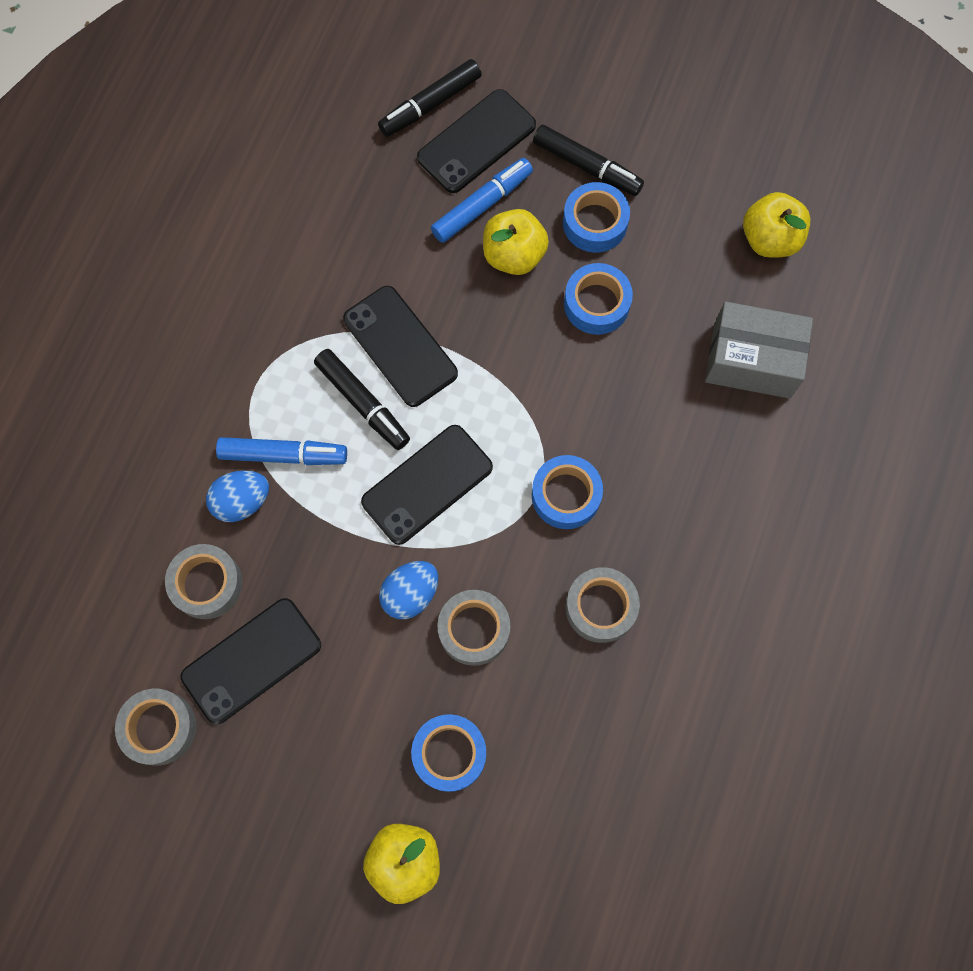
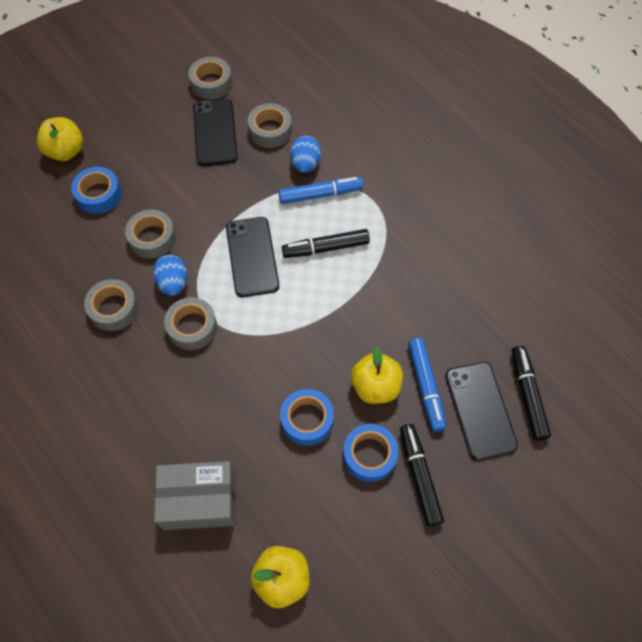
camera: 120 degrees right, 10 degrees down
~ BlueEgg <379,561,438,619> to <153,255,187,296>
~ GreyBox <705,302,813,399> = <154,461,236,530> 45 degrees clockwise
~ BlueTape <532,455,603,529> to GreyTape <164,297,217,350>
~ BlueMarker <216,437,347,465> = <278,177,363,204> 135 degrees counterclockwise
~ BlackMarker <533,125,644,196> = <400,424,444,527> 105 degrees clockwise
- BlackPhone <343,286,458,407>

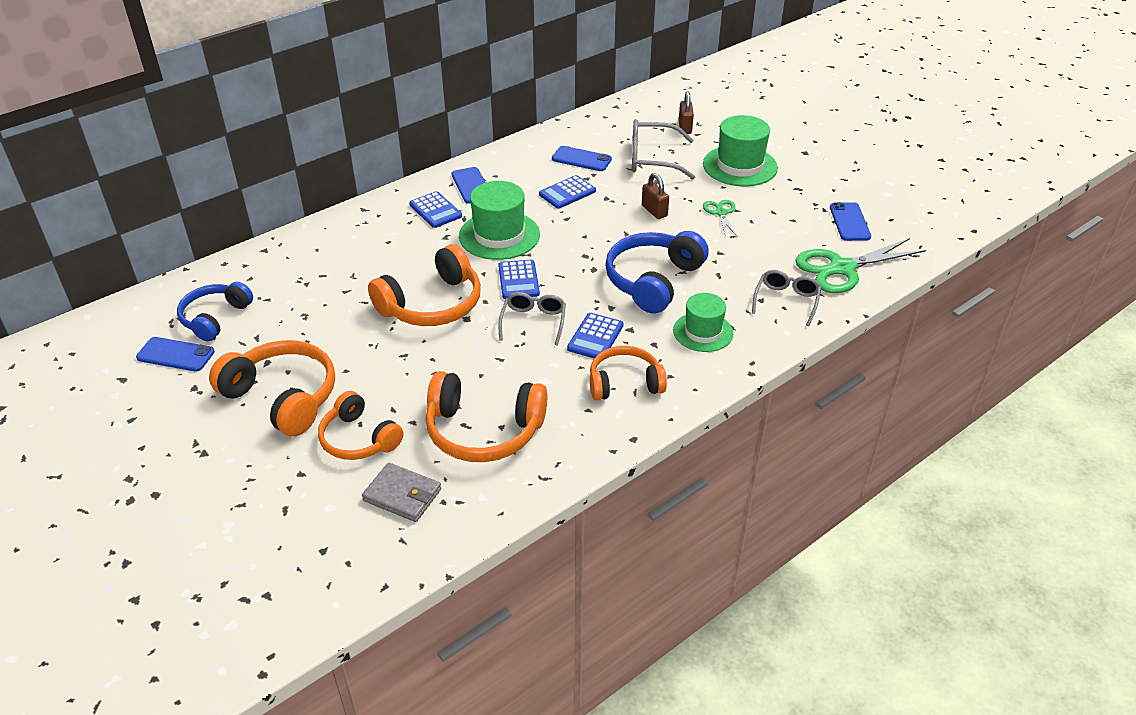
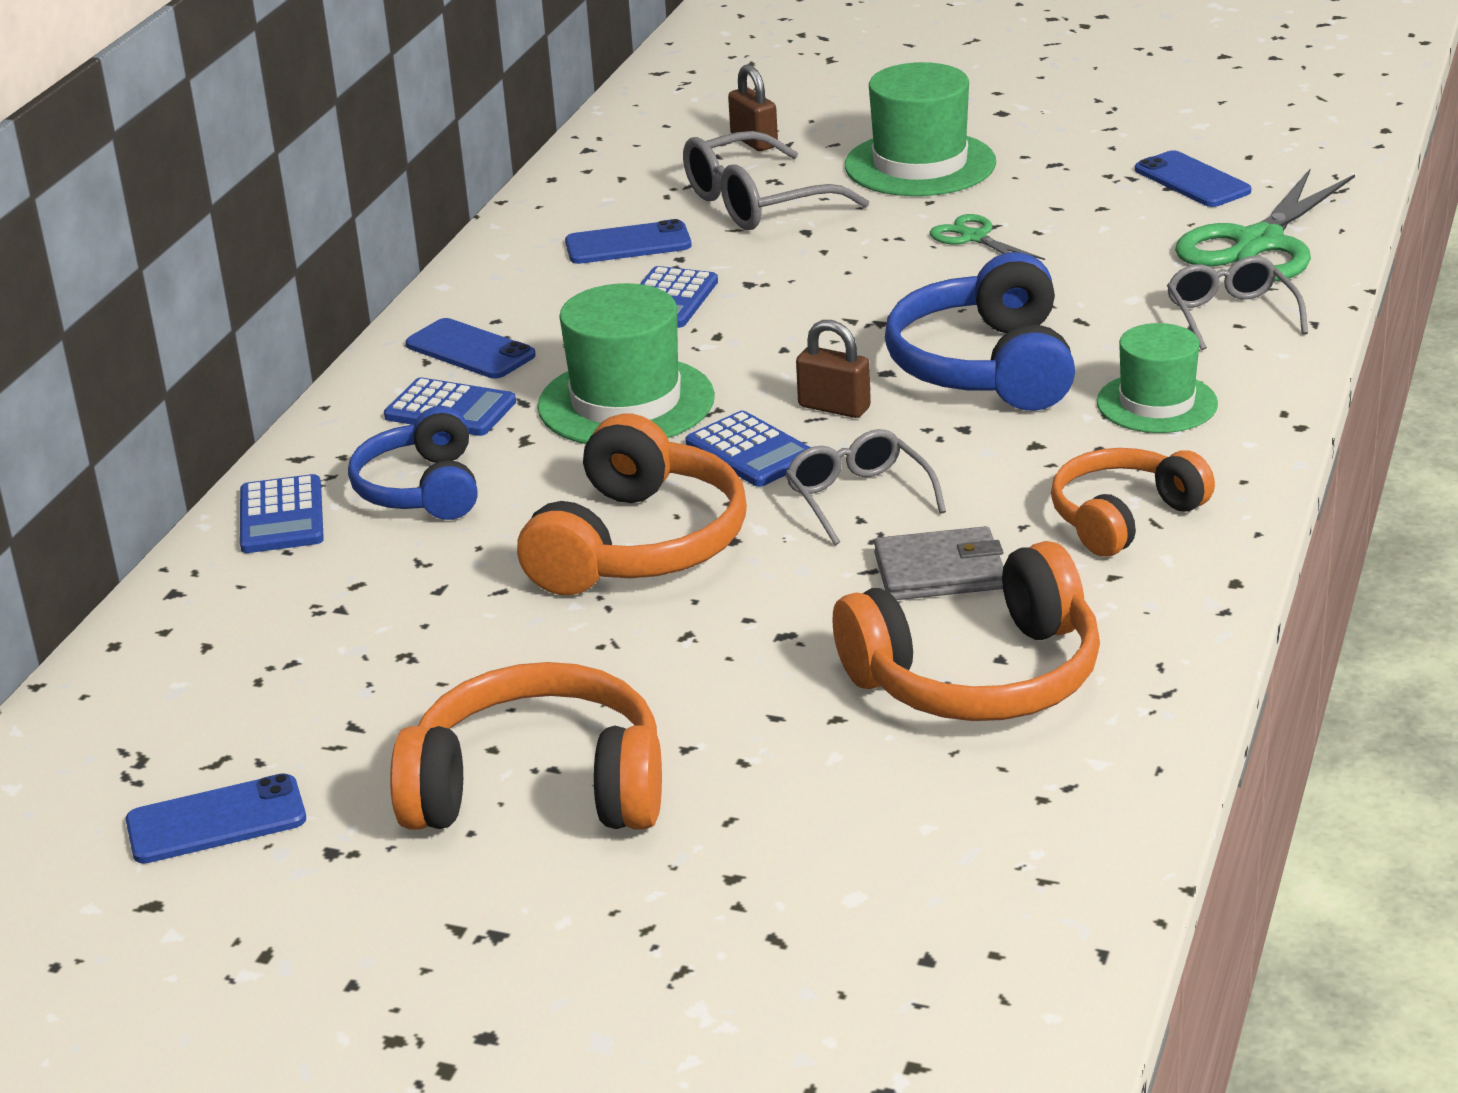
camera: 30 degrees left, 10 degrees down
~ BlueCalculator <567,313,623,359> to <240,474,324,553>
~ BlueHeadphones <177,282,253,341> to <348,406,478,520>
~ BrownPadlock <642,173,669,219> to <796,320,871,418>
~ GreyWallet <362,463,441,522> to <874,526,1004,600>
- OrangeHeadphones <318,391,403,460>

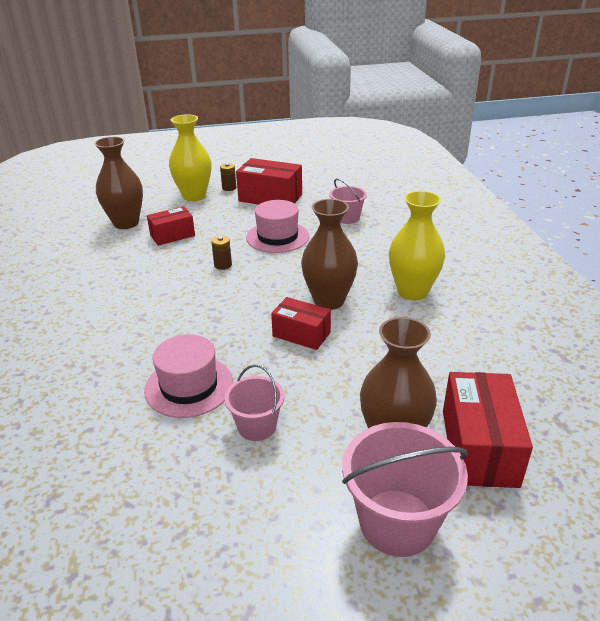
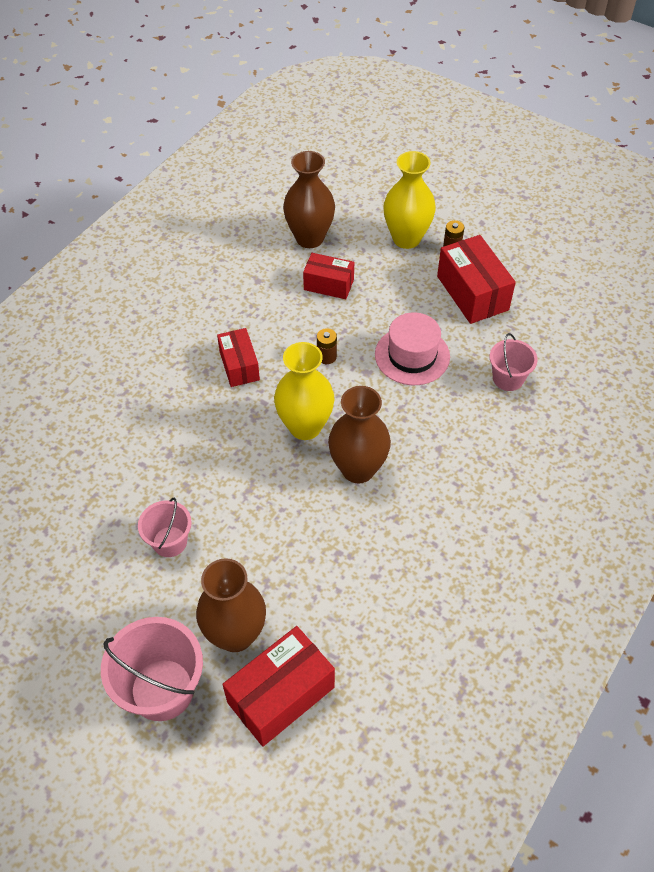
camera: 45 degrees right, 20 degrees up
~ RedBox <271,297,331,350> to <217,328,260,387>
~ YellowVase <389,191,445,300> to <274,342,334,440>
- PinkHat <144,334,233,418>

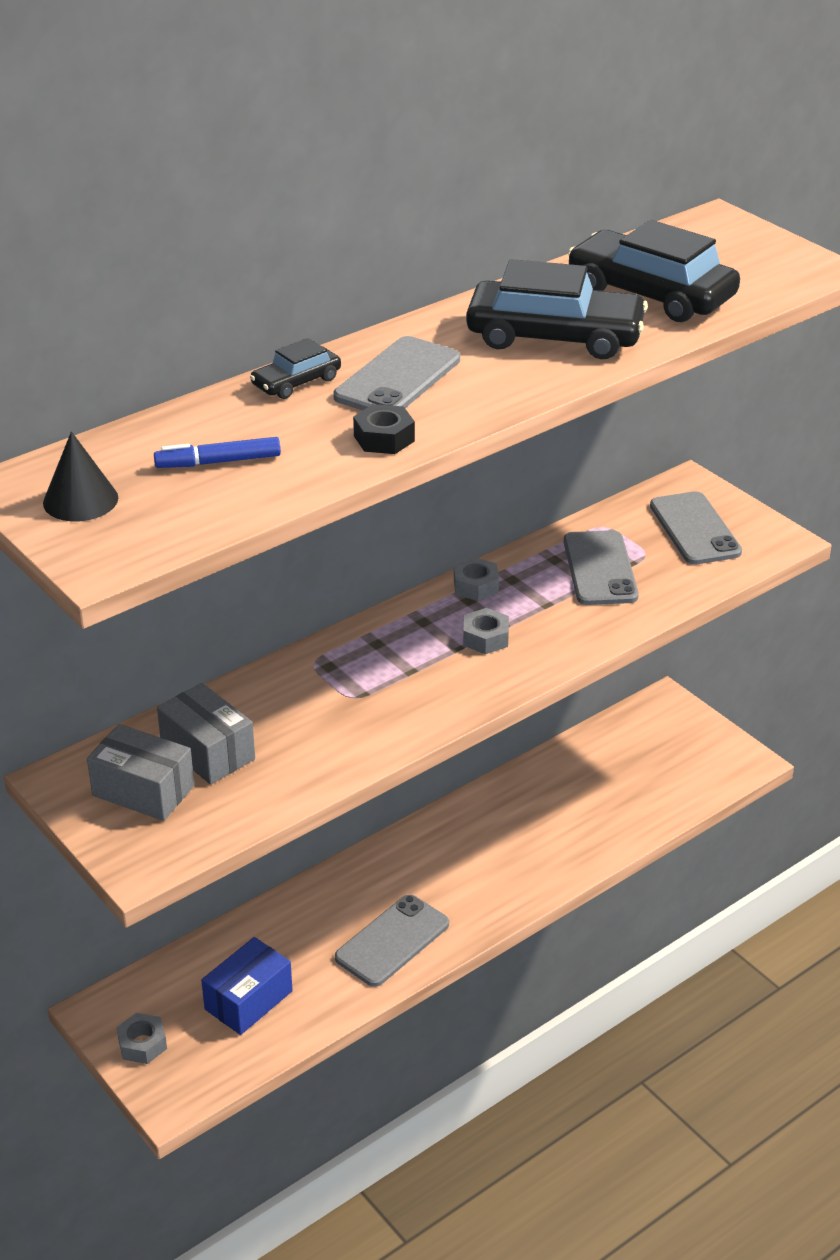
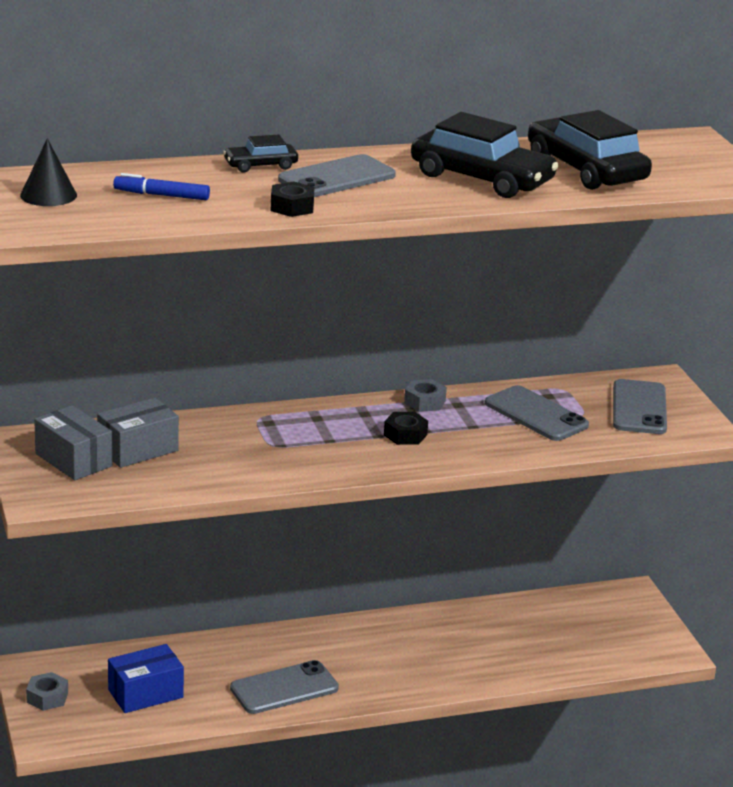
camera: 20 degrees right, 10 degrees down
~ GreyBox <157,683,255,785> = <97,397,179,468> 75 degrees clockwise
~ GreyNut <463,608,509,654> to BlackNut <384,412,428,445>
~ GreyPhone <563,530,639,605> = <485,385,589,441> 60 degrees counterclockwise

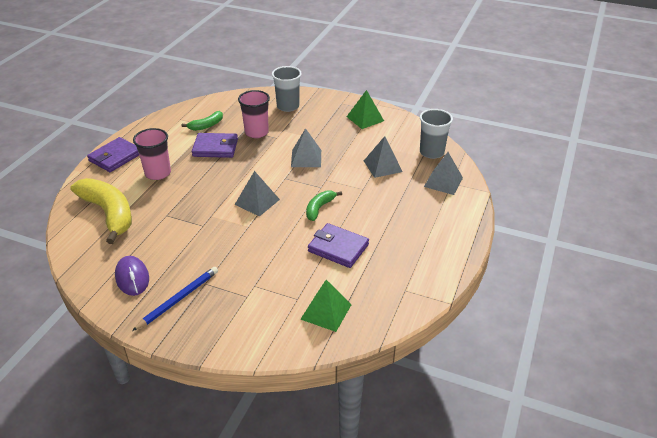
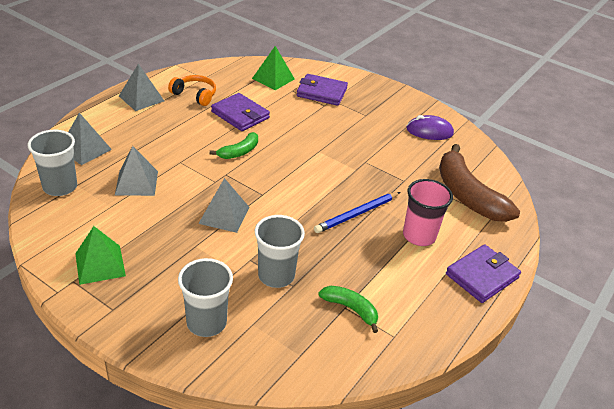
camera: 170 degrees left, 0 degrees up
~ GreyPyramid <234,171,280,217> to <119,64,164,111>
+ OrangeHeadphones <168,75,216,106>
~ PinkCup <238,90,270,138> to GreyCup <255,215,305,288>
~ PurpleWallet <192,133,238,158> to <297,74,348,106>
~ BluePencil <132,267,218,331> to <314,192,400,233>
~ GreenBanana <181,111,223,131> = <318,286,378,333> 60 degrees clockwise
~ PurpleMouse <115,256,149,296> = <406,115,454,140> 75 degrees counterclockwise
~ YellowBanana <70,178,132,244> to BrownBanana <439,144,520,222>

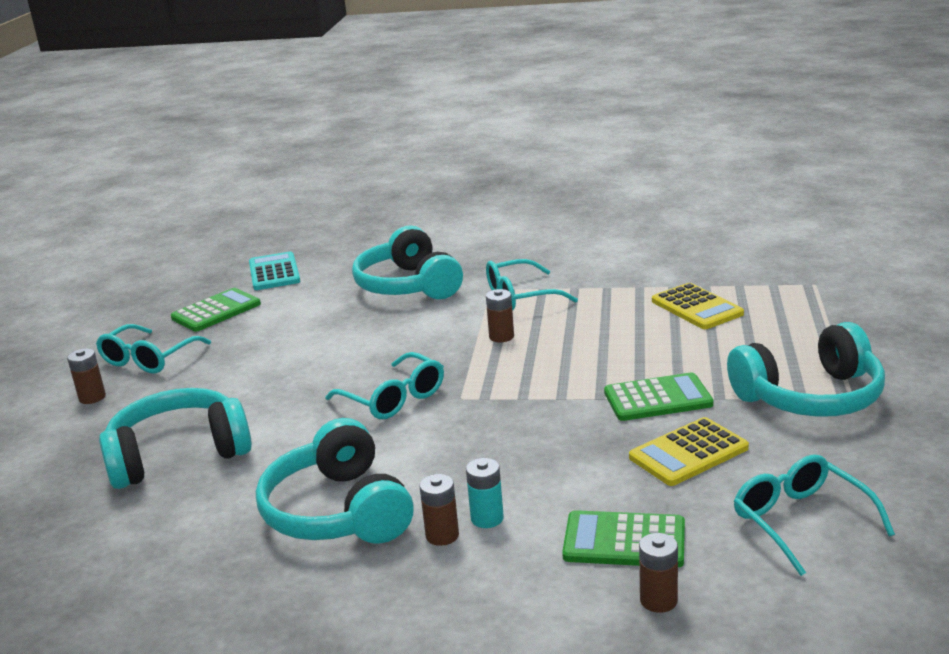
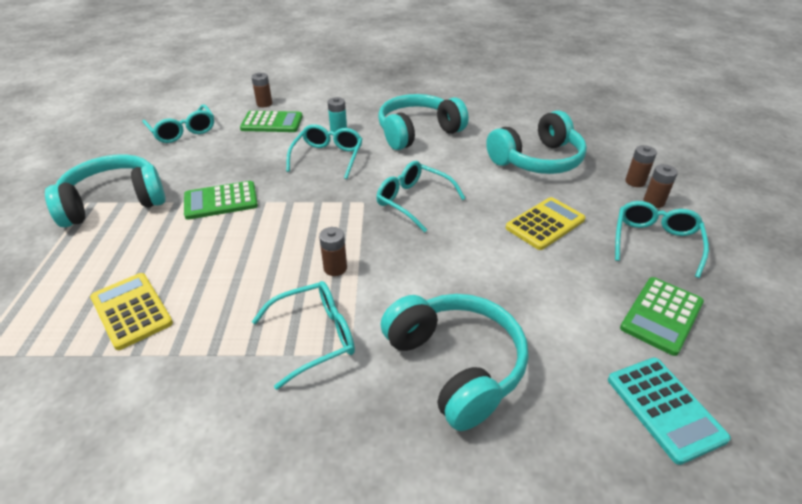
camera: 170 degrees right, 15 degrees up
+ TurquoiseGlasses <286,124,362,179>
~ TurquoiseHeadphones <256,418,414,544> = <378,94,469,150> 90 degrees counterclockwise
~ YellowCalculator <629,417,749,486> to <506,197,586,250>
~ BrownBattery <419,474,459,546> to <625,145,657,187>

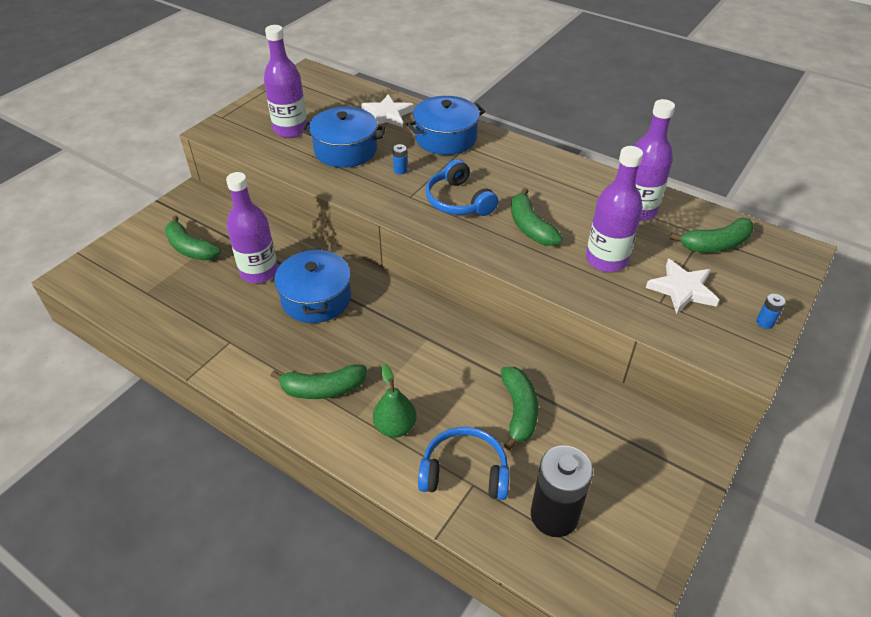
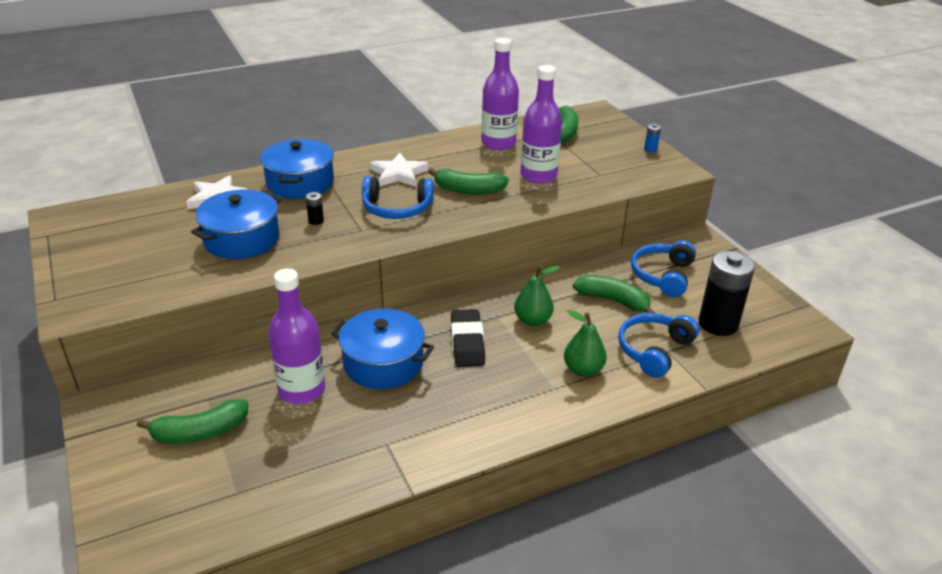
camera: 60 degrees left, 10 degrees down
~ BlueBattery <393,144,408,175> to BlackBattery <306,192,324,225>
~ WhiteStar <646,259,719,314> to <370,153,428,187>
+ BlackEraser <451,309,485,367>
+ GreenPear <514,265,560,326>
+ BlueHeadphones <631,240,696,297>
- PurpleBottle <264,25,308,138>
- GreenBanana <271,364,367,399>

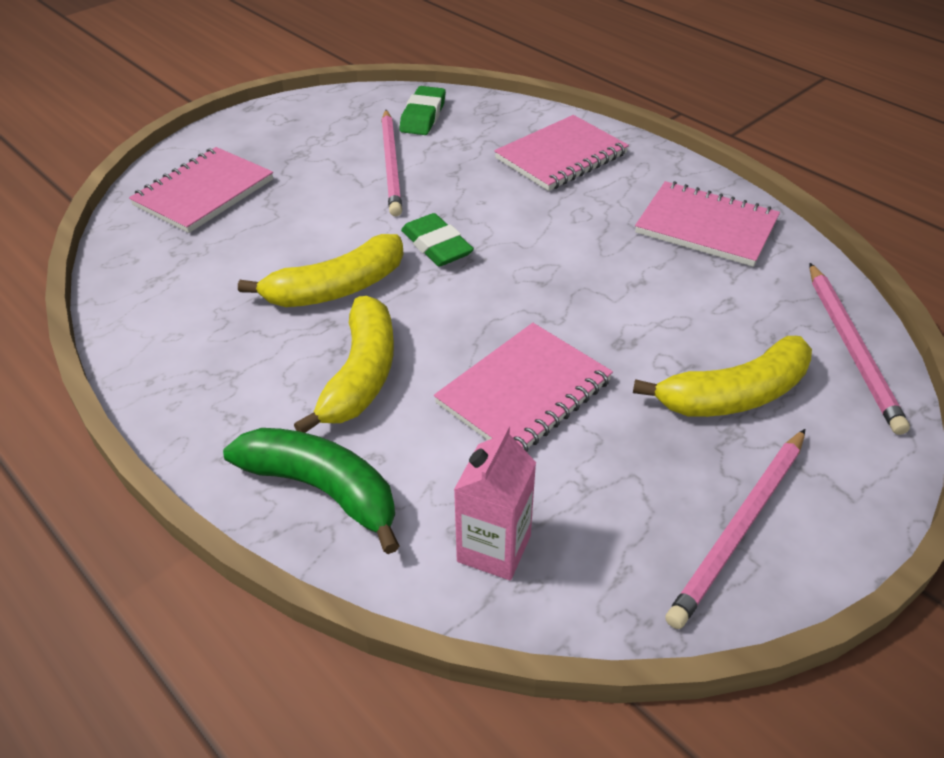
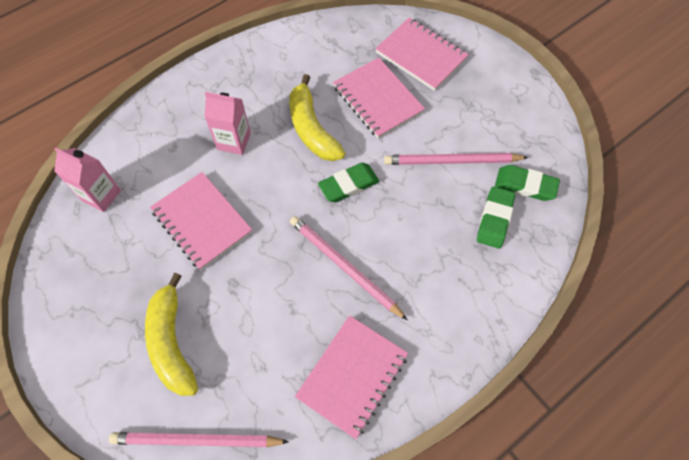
camera: 95 degrees right, 20 degrees up
~ YellowBanana <294,296,394,433> to PinkCarton <204,92,251,155>
~ PinkPencil <665,429,805,629> to <290,216,407,320>
~ PinkNotebook <494,115,629,191> to <333,58,425,139>
+ GreenEraser <477,187,515,249>
- GreenBanana <223,428,399,554>

